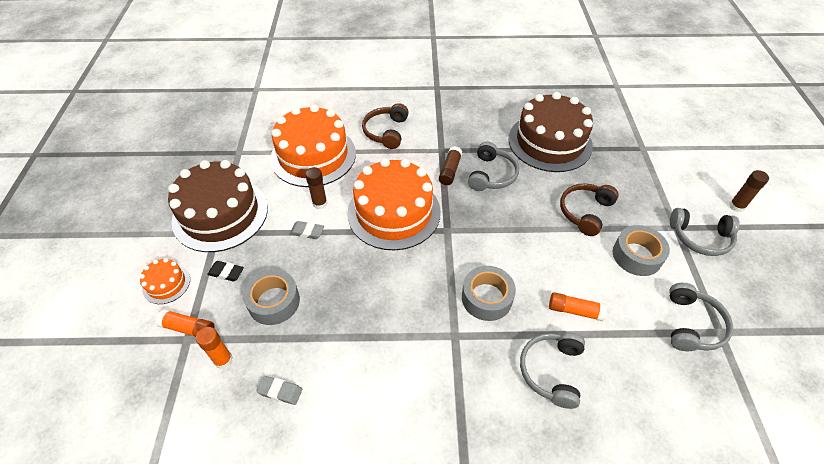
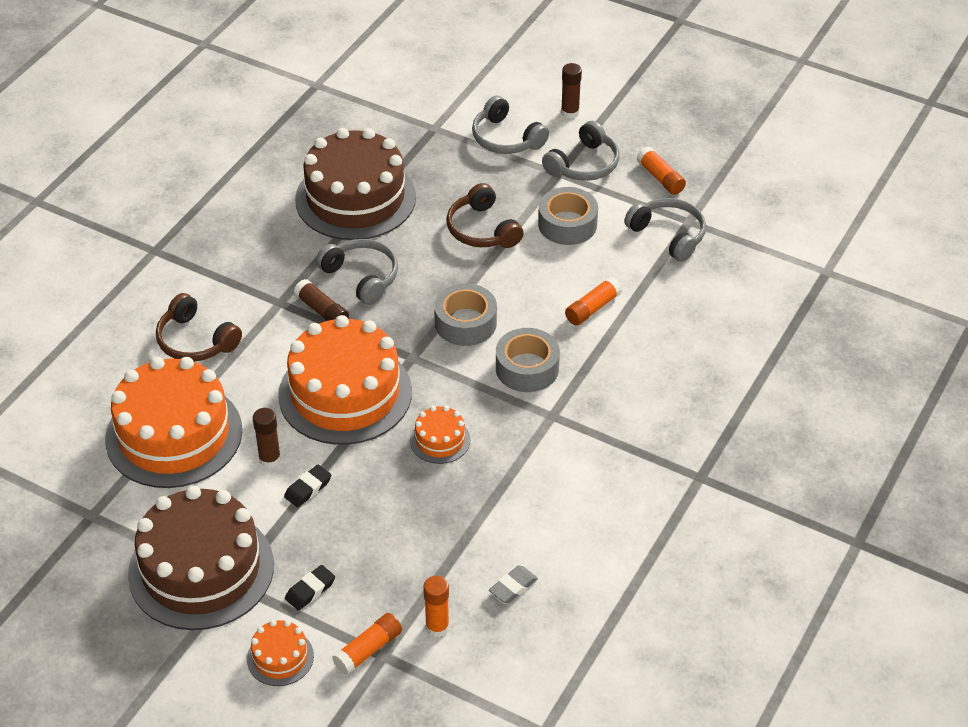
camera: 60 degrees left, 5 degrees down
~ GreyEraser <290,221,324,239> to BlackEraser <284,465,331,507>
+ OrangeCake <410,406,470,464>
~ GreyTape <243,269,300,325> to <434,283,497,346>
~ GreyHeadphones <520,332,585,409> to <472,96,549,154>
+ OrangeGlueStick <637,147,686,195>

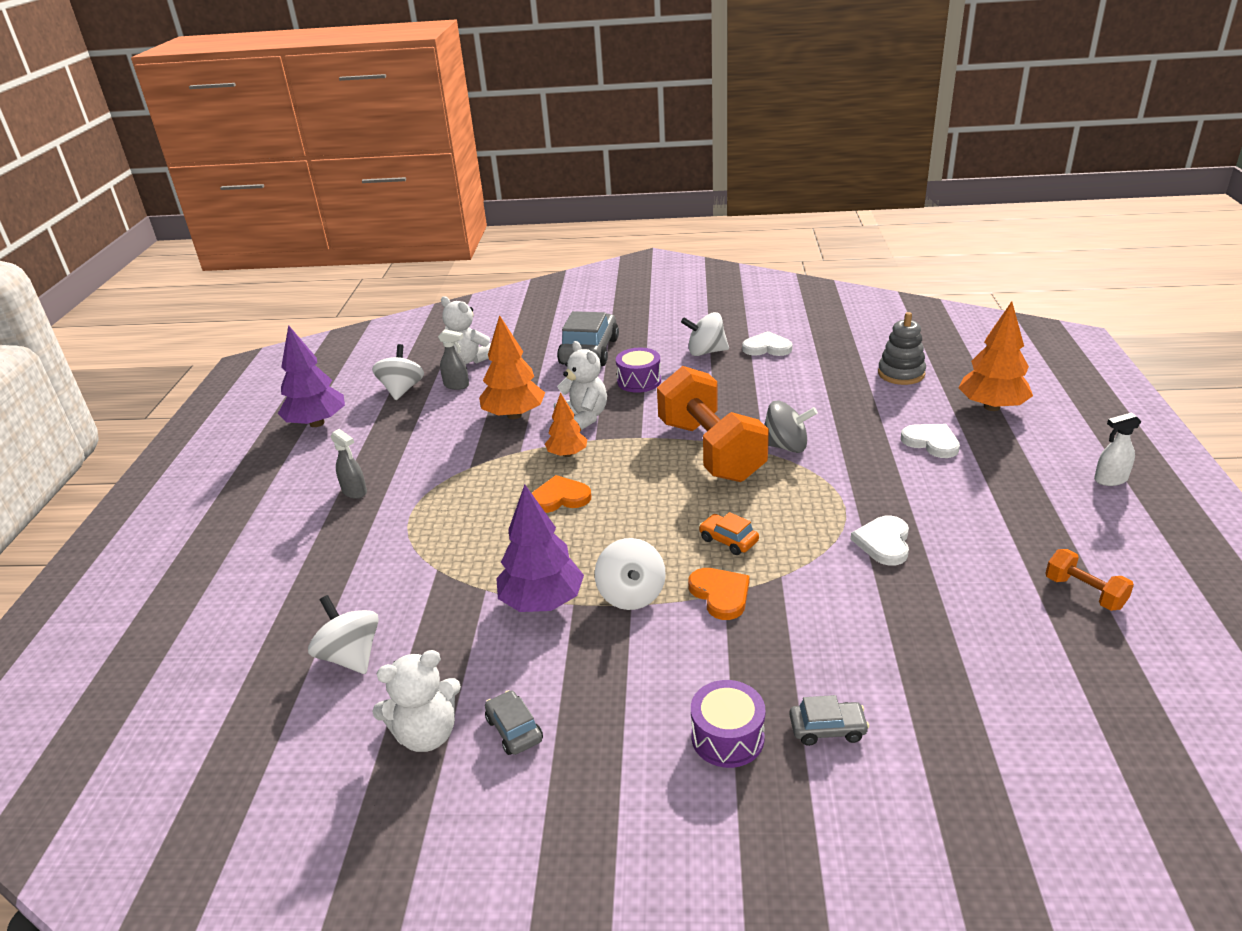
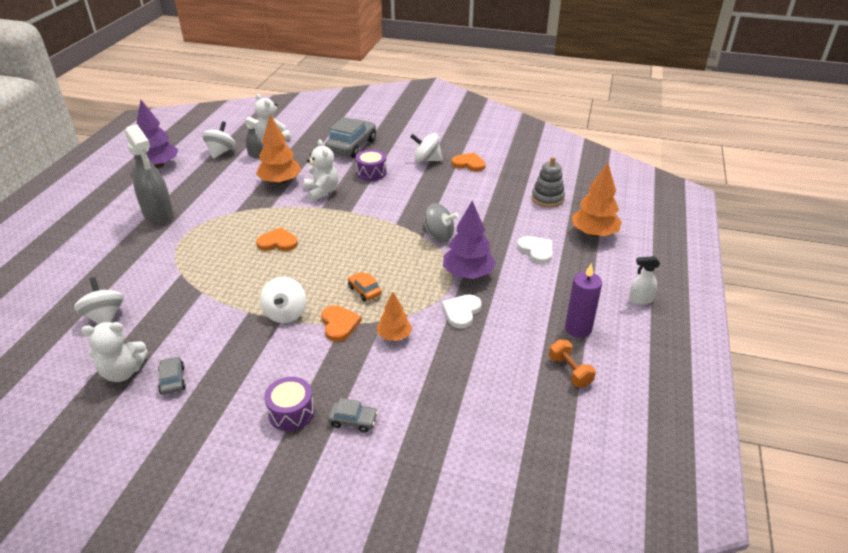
camera: 10 degrees right, 5 degrees up
~ GreySprayBottle <331,429,367,499> = <125,124,173,224> x2.07
~ OrangeTree <545,393,587,457> to <377,292,413,341>
~ PurpleTree <496,485,584,612> to <443,201,496,279>
~ WhiteHeart <742,331,793,356> to OrangeHeart <451,152,486,172>
+ PurpleCandle <565,263,602,338>
- OrangeDumbbell <657,366,769,482>

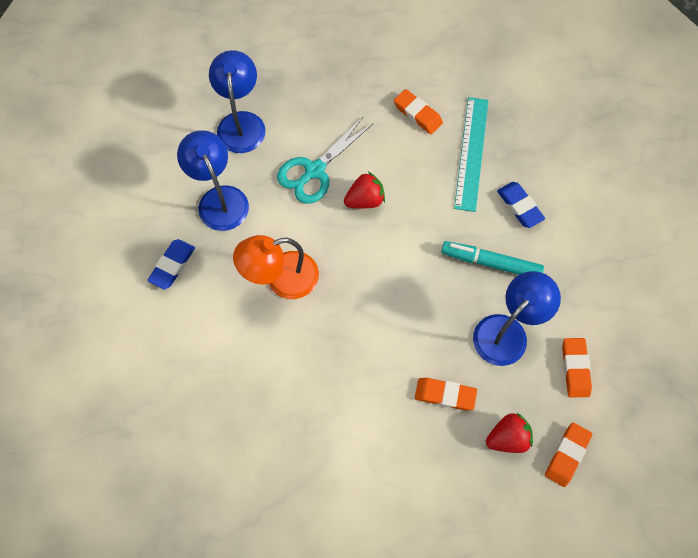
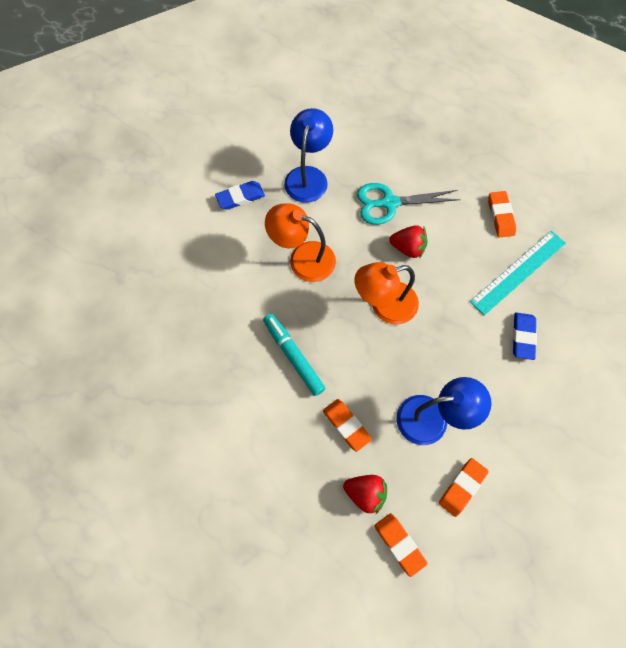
camera: 40 degrees right, 0 degrees up
~ TurquoiseMarker <441,241,544,275> to <263,314,326,396>
+ OrangeLamp <354,262,419,324>
~ OrangeEraser <545,423,592,487> = <374,513,427,577> 75 degrees clockwise
- BlueLamp <209,50,266,153>

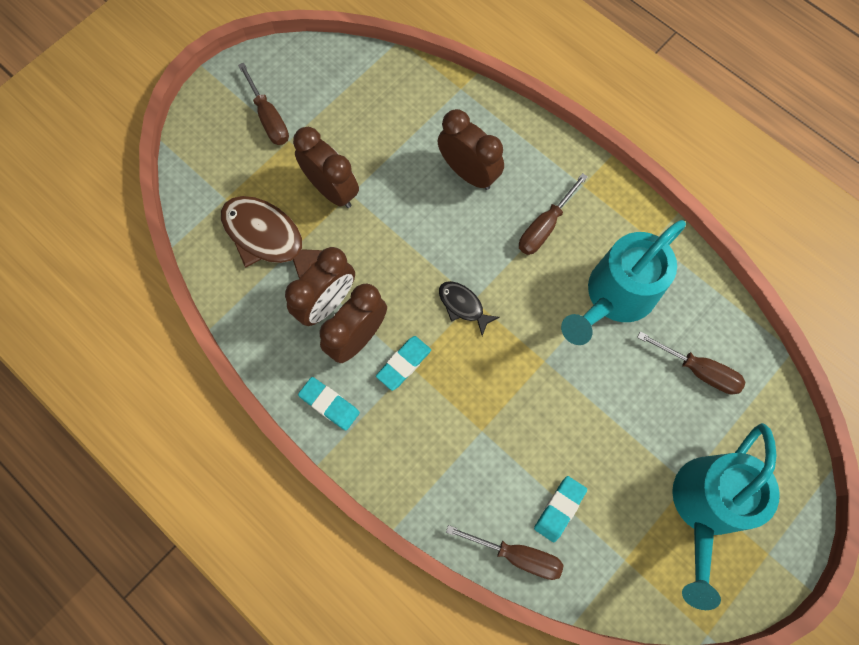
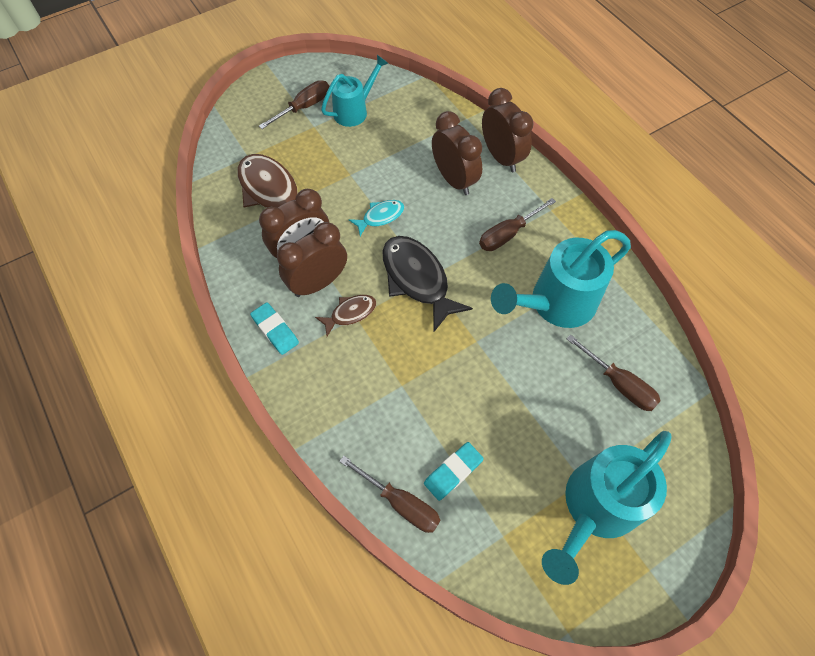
camera: 15 degrees right, 10 degrees down
~ BrownScrewdriver <238,63,289,145> = <259,80,329,129> 120 degrees counterclockwise
~ TurquoiseEraser <376,336,431,391> to BrownFish <315,295,376,336>
+ TurquoiseWateringCan <321,55,388,127>
+ TurquoiseFish <349,200,404,236>
~ BlackFish <439,281,500,336> = <382,236,473,332> x1.87
~ BrownClock <293,127,359,208> to <482,88,534,172>

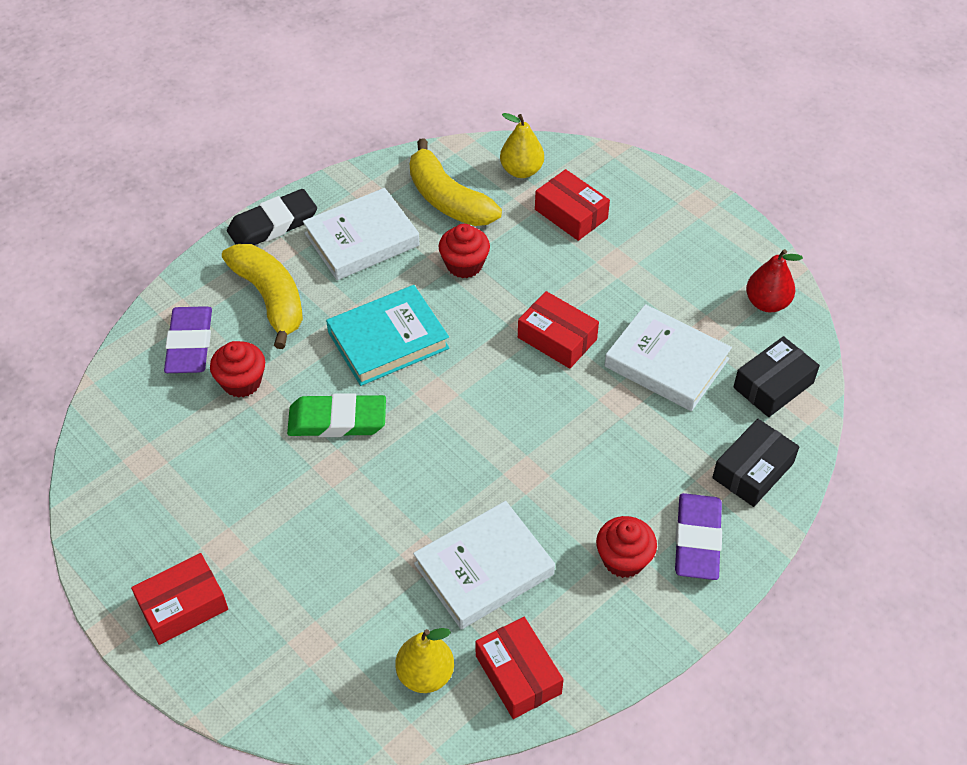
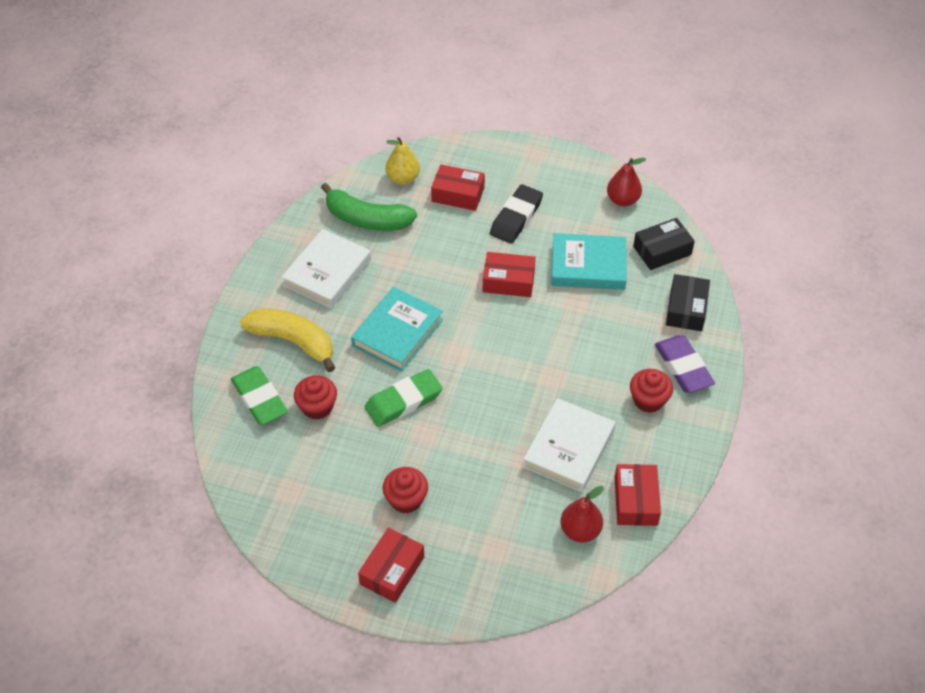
camera: 30 degrees left, 0 degrees up
~ PurpleEraser <164,306,212,373> to GreenEraser <231,366,288,425>
~ YellowBanana <410,139,502,226> to GreenBanana <321,183,417,231>
~ RedCupcake <438,224,490,278> to <382,467,428,513>
~ BlackEraser <227,189,317,245> to <490,184,543,244>
~ WhiteBook <604,304,732,411> to TurquoiseBook <551,233,627,290>
~ YellowPear <395,628,454,693> to RedPear <560,486,604,542>
~ RedBox <476,617,564,719> = <615,464,661,526> 60 degrees clockwise
~ BlackBox <733,336,820,417> = <633,218,695,270> 45 degrees clockwise

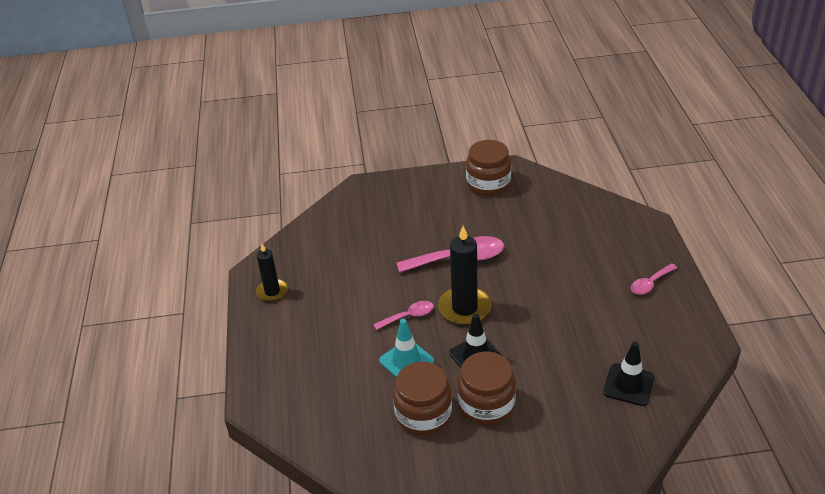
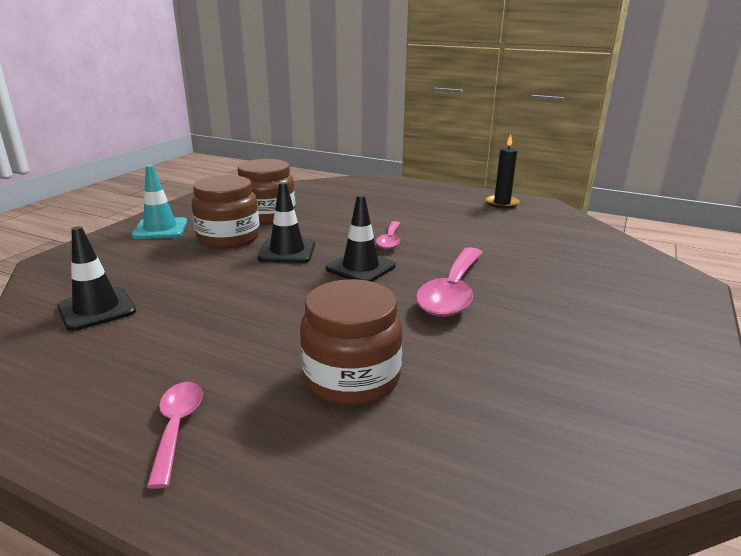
camera: 120 degrees right, 15 degrees down
~ TurquoiseTrafficCone <379,319,434,377> to <131,165,187,239>
~ BrownJar <466,140,511,196> to <300,279,403,405>
~ BlackCandle <438,226,492,325> to BlackTrafficCone <326,195,396,282>

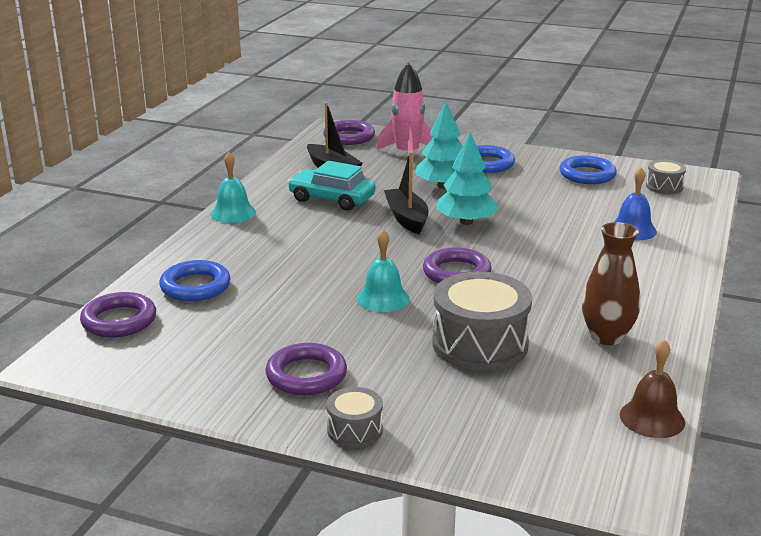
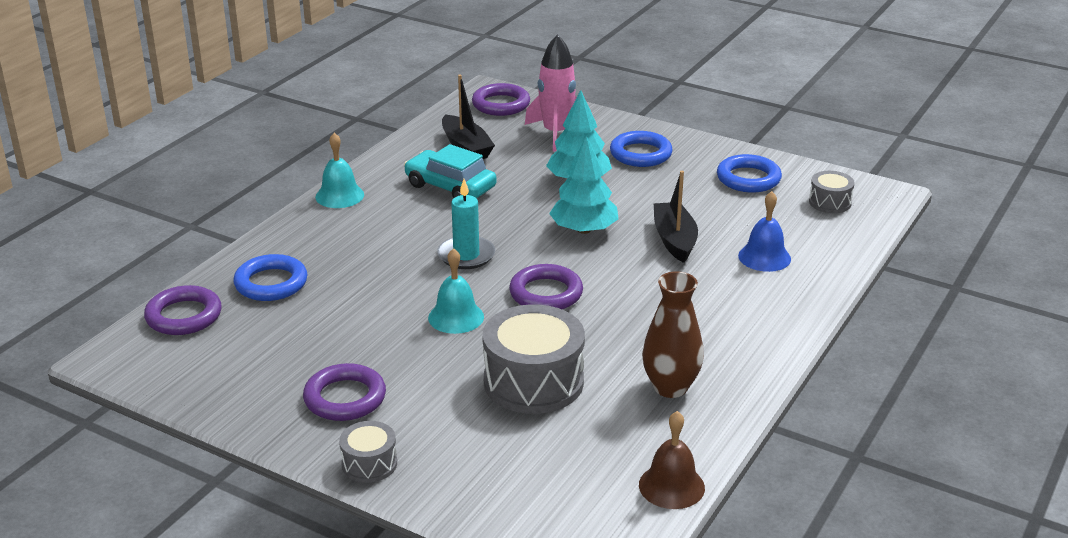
camera: 10 degrees right, 5 degrees up
+ TurquoiseCandle <437,179,495,269>
~ BlackBoat <384,151,428,234> to <654,171,698,263>

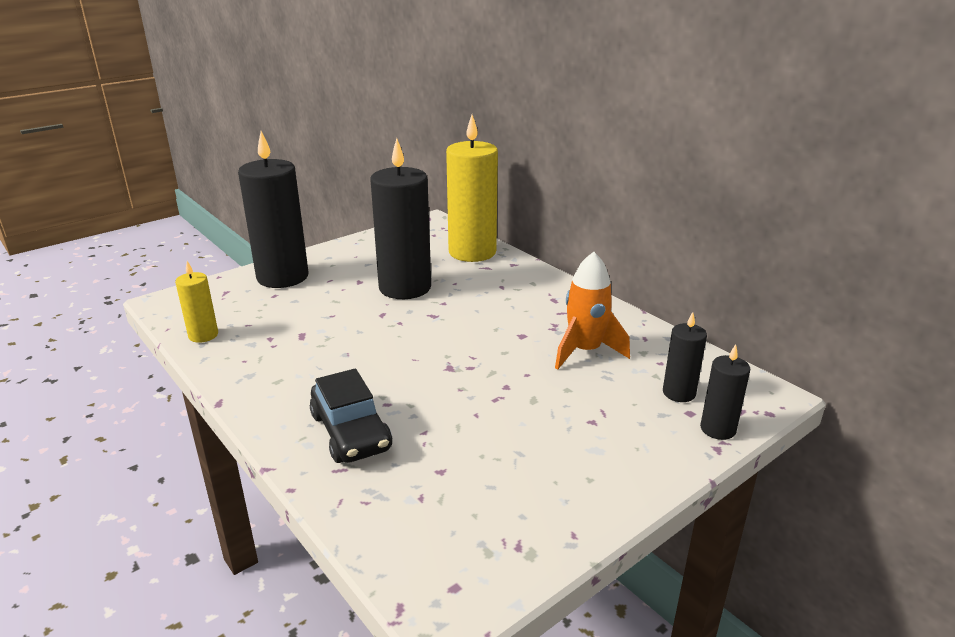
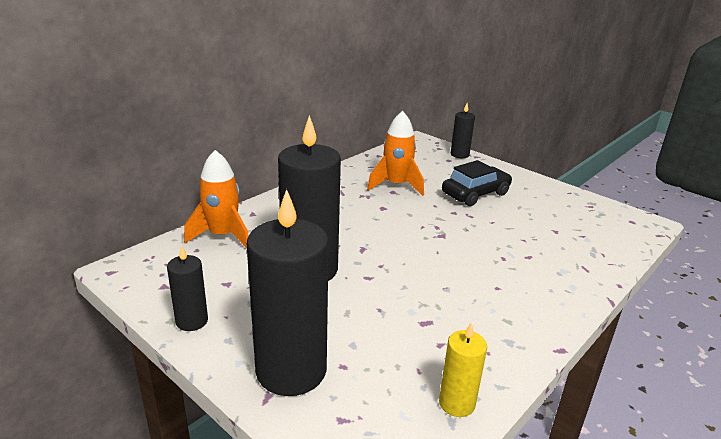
camera: 100 degrees left, 0 degrees up
~ BlackCandle <663,312,707,402> to <167,245,208,331>
~ YellowCandle <446,115,498,262> to OrangeRocket <184,150,249,248>
~ BlackCar <310,368,392,463> to <442,160,512,206>

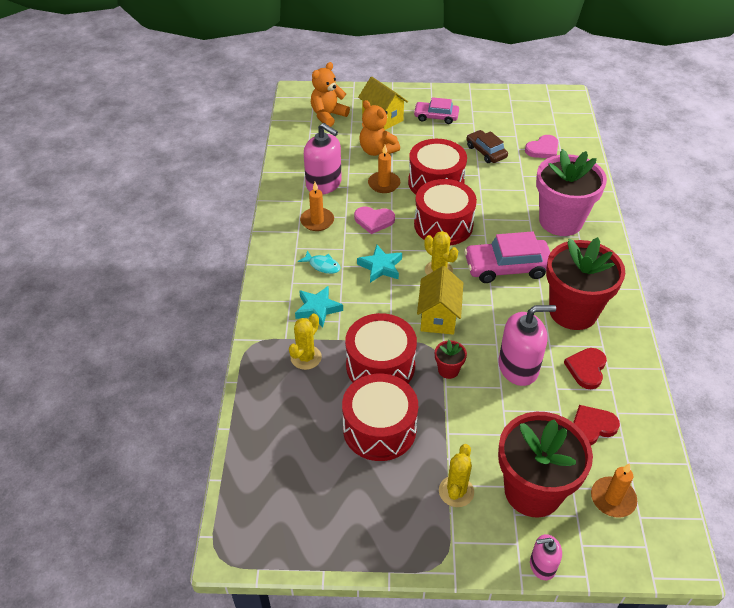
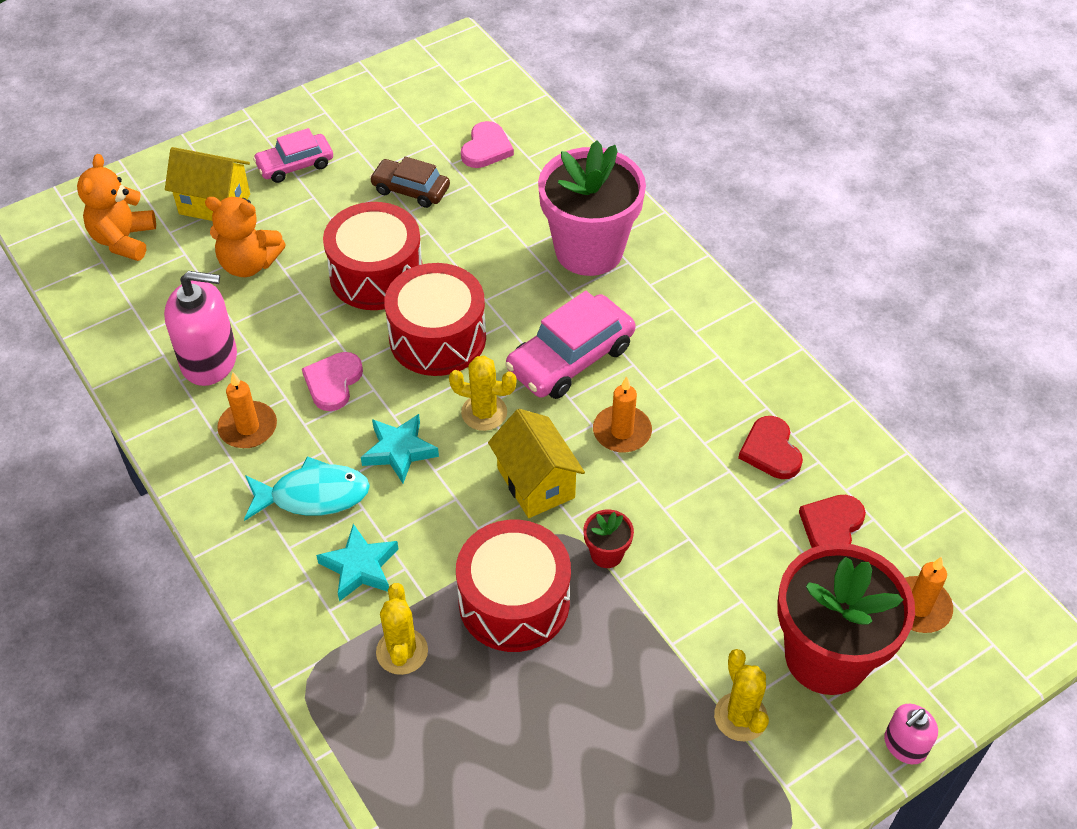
camera: 35 degrees left, 5 degrees up
~ TurquoiseFish <298,250,341,274> = <244,456,370,521> x1.68
~ PinkHeart <354,206,395,234> = <302,352,363,411> 135 degrees clockwise
~ OrangeCandle <368,145,400,193> to <593,376,652,453>
- RedDrum <342,374,418,461>
- PinkSoapDispenser <498,305,556,386>
- RedFlowerPot <546,237,625,330>

